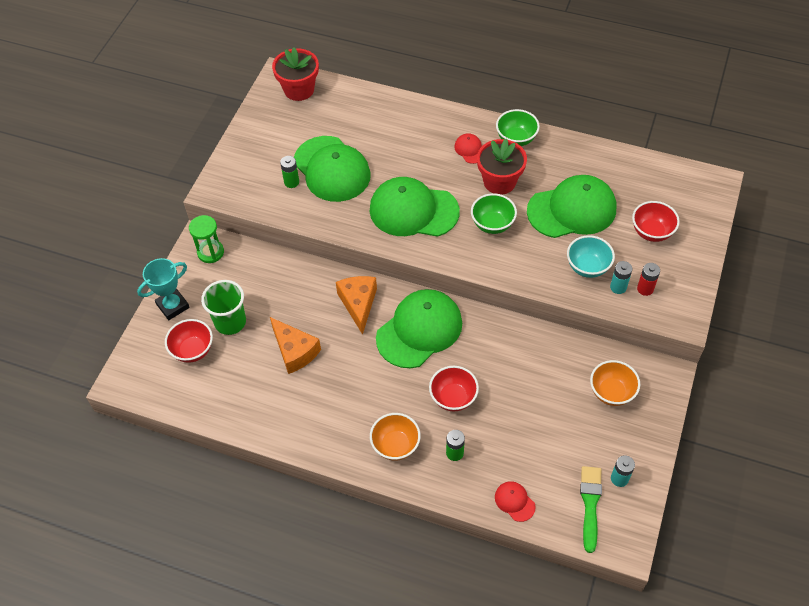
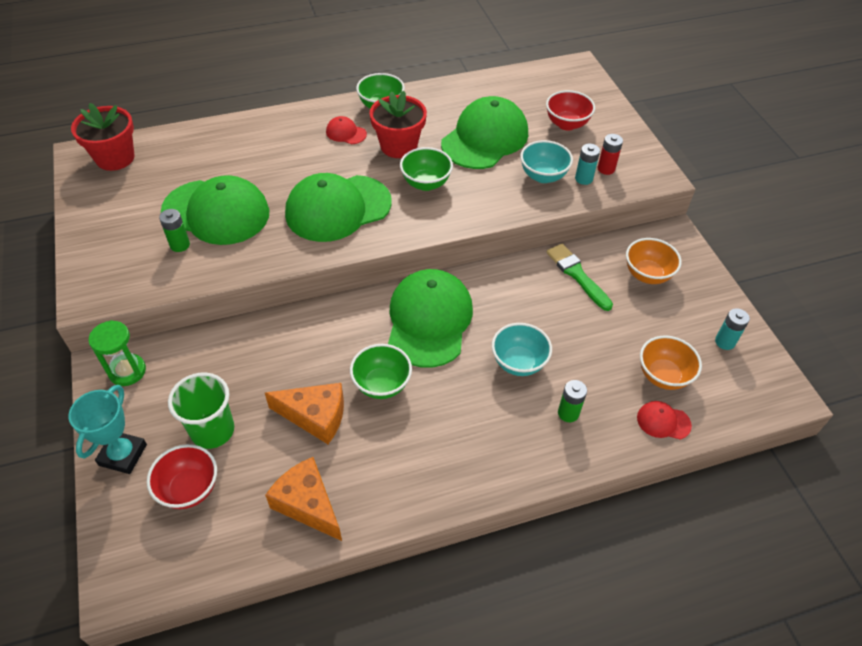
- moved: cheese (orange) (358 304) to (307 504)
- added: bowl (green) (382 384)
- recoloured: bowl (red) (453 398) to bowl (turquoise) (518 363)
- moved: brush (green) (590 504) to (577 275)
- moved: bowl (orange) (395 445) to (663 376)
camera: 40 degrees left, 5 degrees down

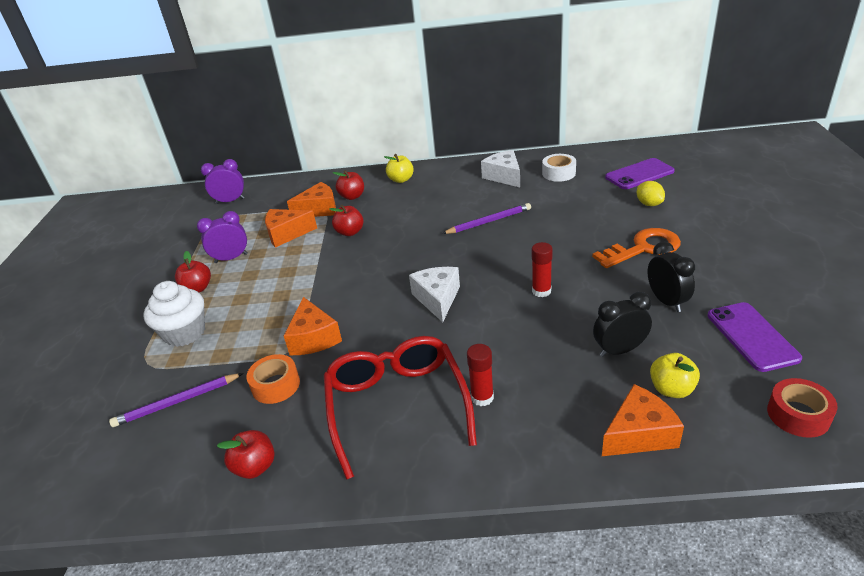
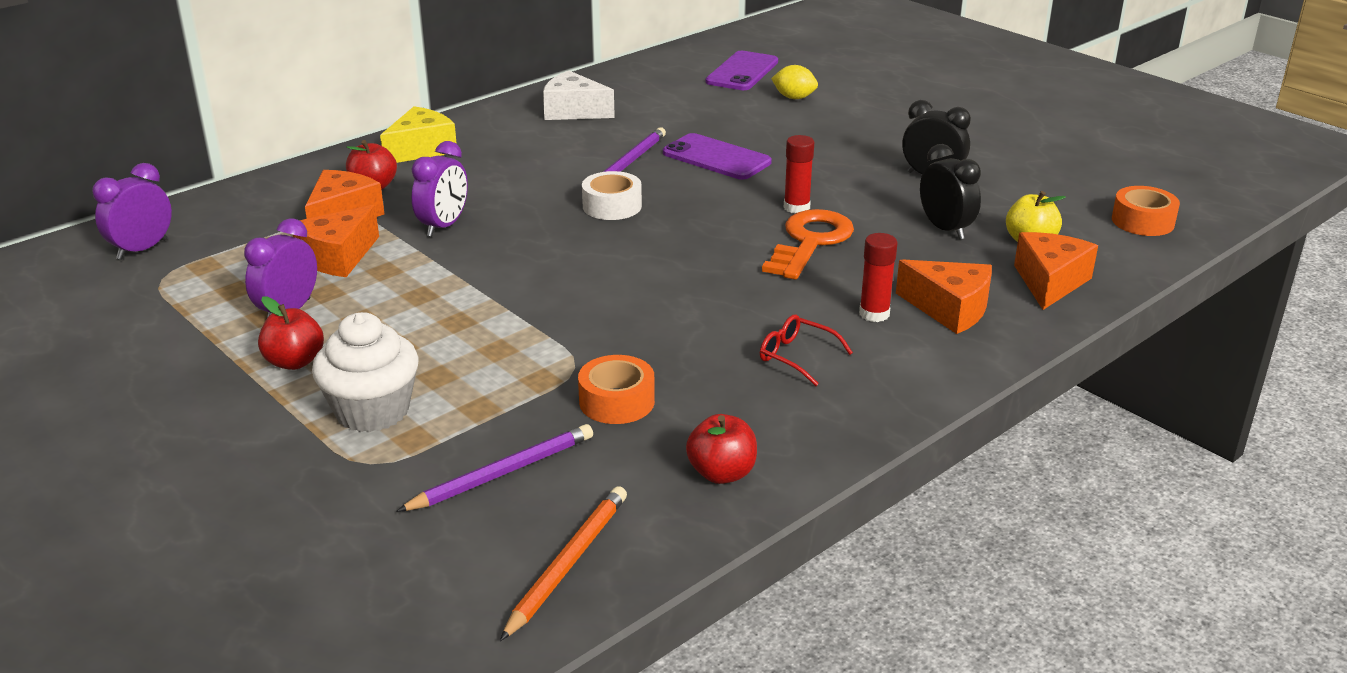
- replaced: apple (yellow) (401 180) to cheese (yellow) (421 149)
- turned: pencil (purple) (177 402) = (502 473) 150 degrees counterclockwise
- replaced: apple (red) (350 232) to clock (purple) (444 226)
- added: pencil (orange) (567 564)
- moved: tape (white) (558 173) to (612 206)
- moved: phone (purple) (752 336) to (716 158)
- resized: glasses (red) (397 406) = (797 356) x0.42
- moved: key (orange) (643 248) to (810 242)
- moved: cheese (orange) (313 338) to (949 309)
- turned: clock (black) (619 350) = (945 229) 120 degrees clockwise
- recoloured: tape (red) (798 415) to tape (orange) (1142 221)
- removed: cheese (white) (437 299)
camera: 45 degrees left, 5 degrees down

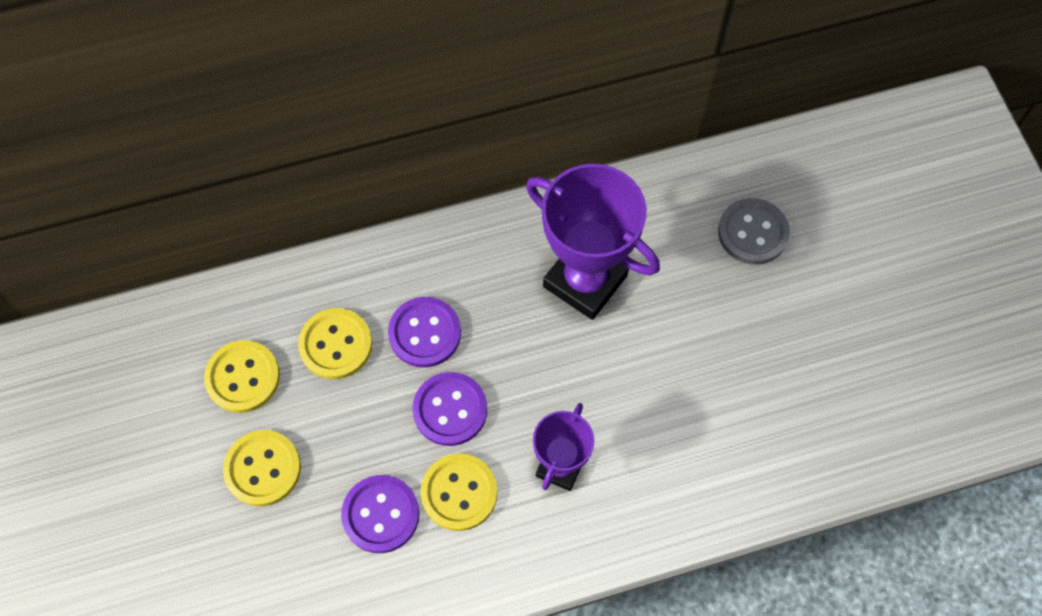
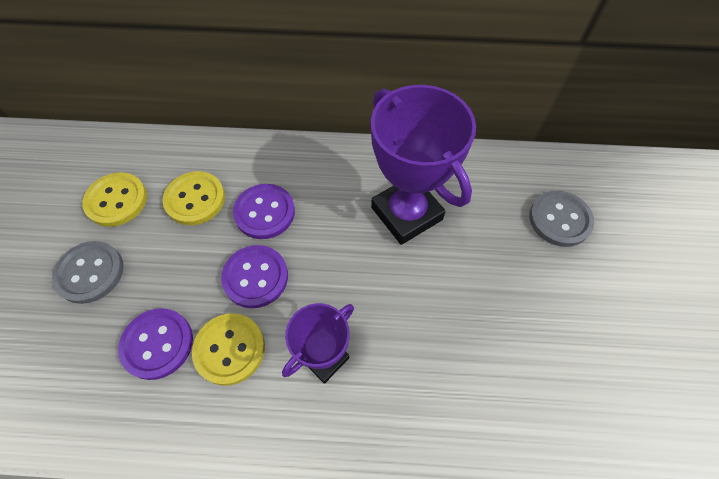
- recoloured: button (yellow) (263 469) to button (grey) (90 273)
camera: 20 degrees right, 5 degrees down

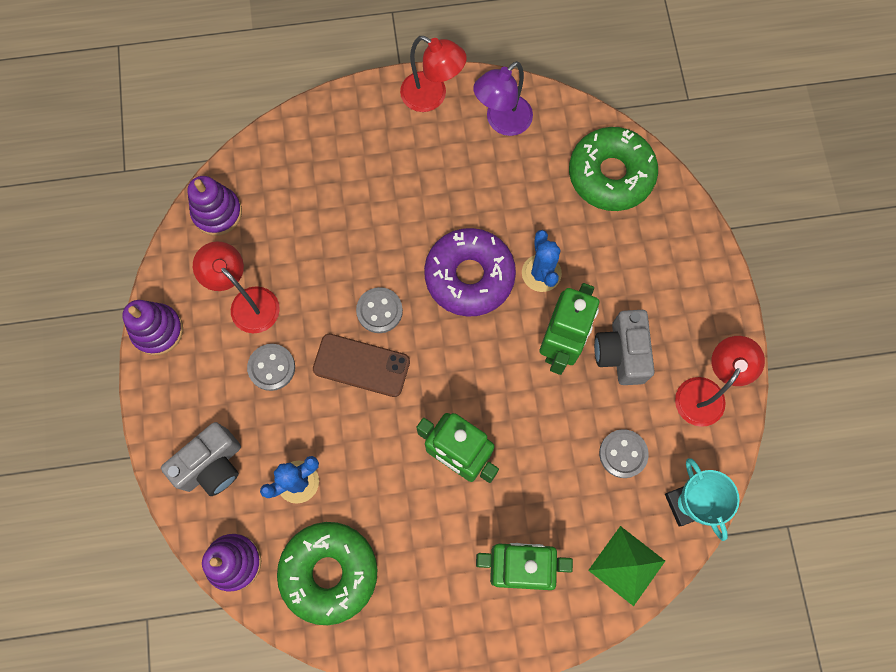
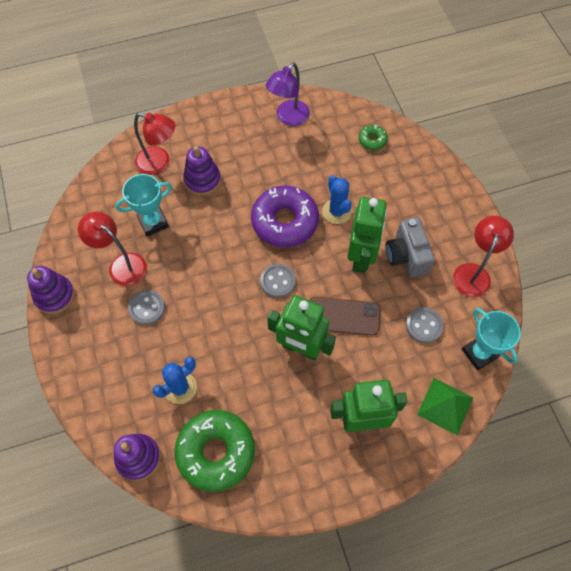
- added: trophy (turquoise) (153 222)
- moved: lamp (red) (432 97) to (159 163)
- moved: stacking toy (purple) (217 212) to (202 180)
- moved: button (grey) (379 311) to (277 281)
- moved: phone (brown) (361 365) to (343 316)
- resized: donut (green) (610 175) = (372 140) x0.46
- removed: camera (grey) (212 465)
camera: 10 degrees left, 10 degrees down

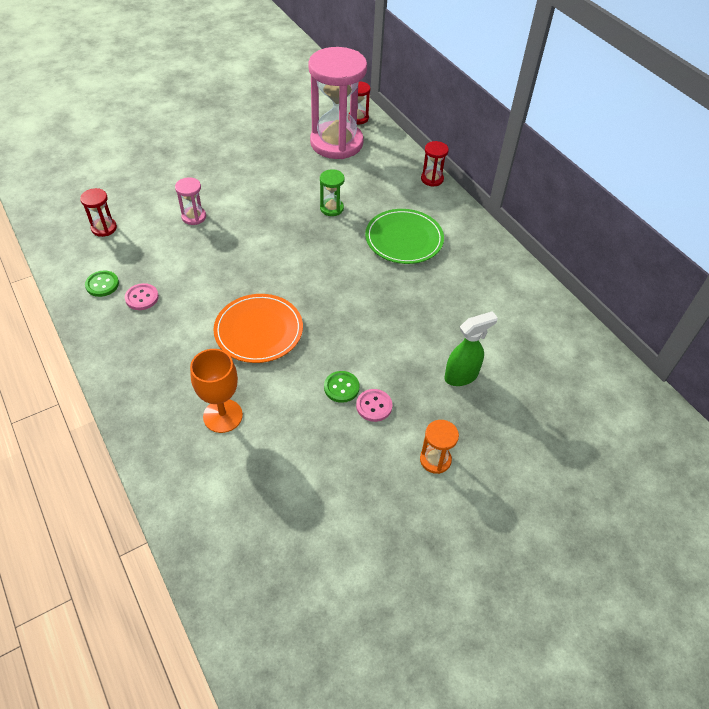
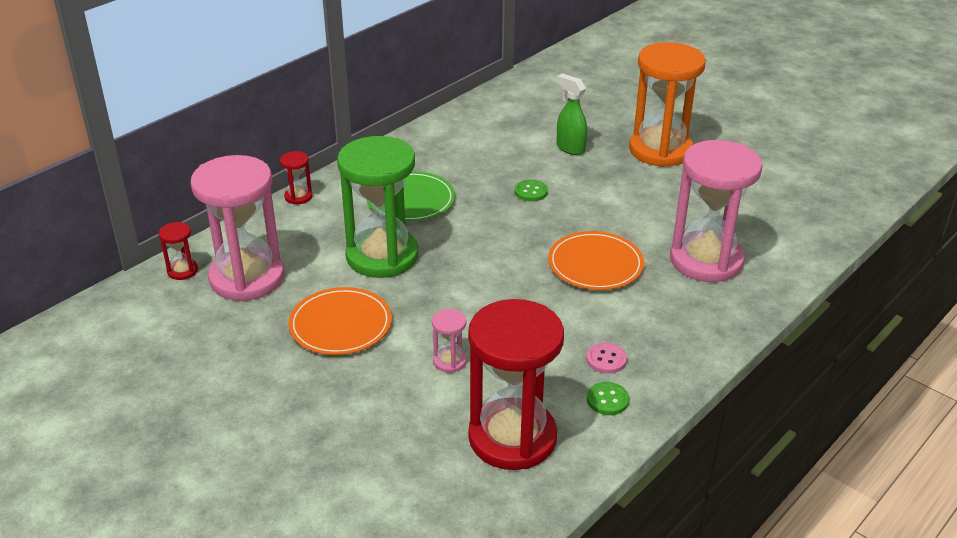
- added: plate (orange) (340 325)
- resized: hourglass (green) (331 208) = (382 256) x2.43
- resized: hourglass (red) (104 228) = (512 438) x2.43
- moved: button (green) (341 387) to (531 192)
- resized: hourglass (orange) (435 459) = (660 150) x2.43
- replaced: goblet (orange) (223 416) to hourglass (pink) (706 260)
- removed: button (pink) (374 406)
camera: 105 degrees left, 15 degrees down

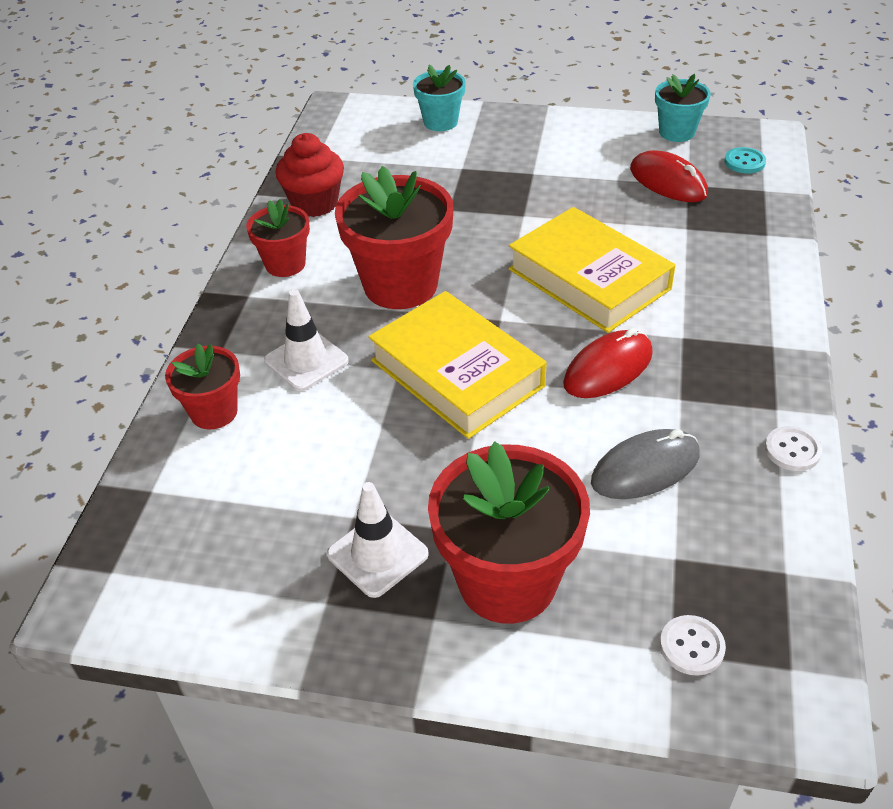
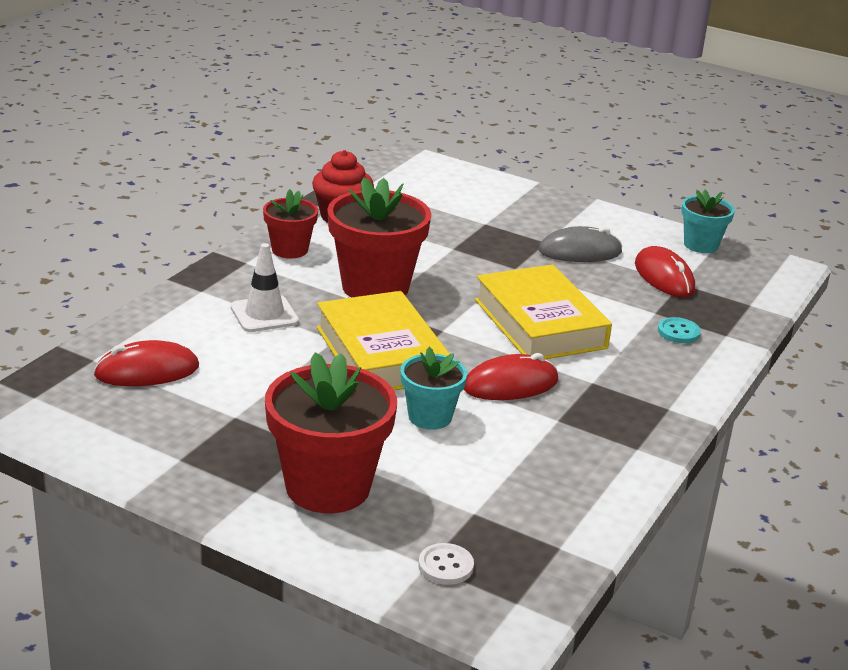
- added: mouse (red) (147 371)
- moved: flower pot (turquoise) (440 122) to (430 417)
- moved: mouse (grey) (645 469) to (580 252)
- moved: button (turquoise) (744 162) to (678 332)
- removed: flower pot (red) (214 412)
- removed: traffic cone (white) (377 554)
- removed: button (white) (792 450)
camera: 15 degrees right, 15 degrees down

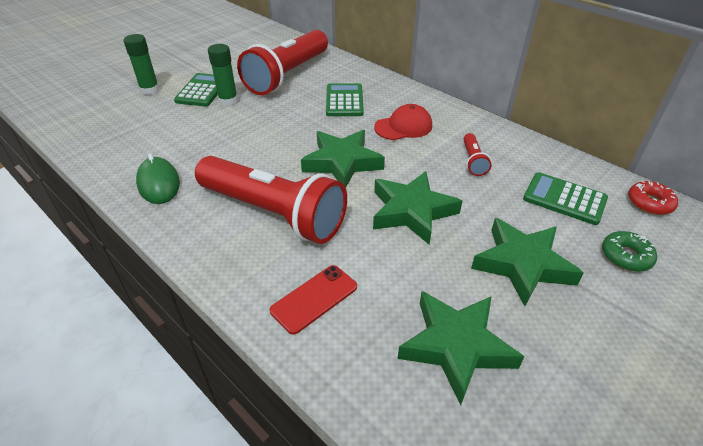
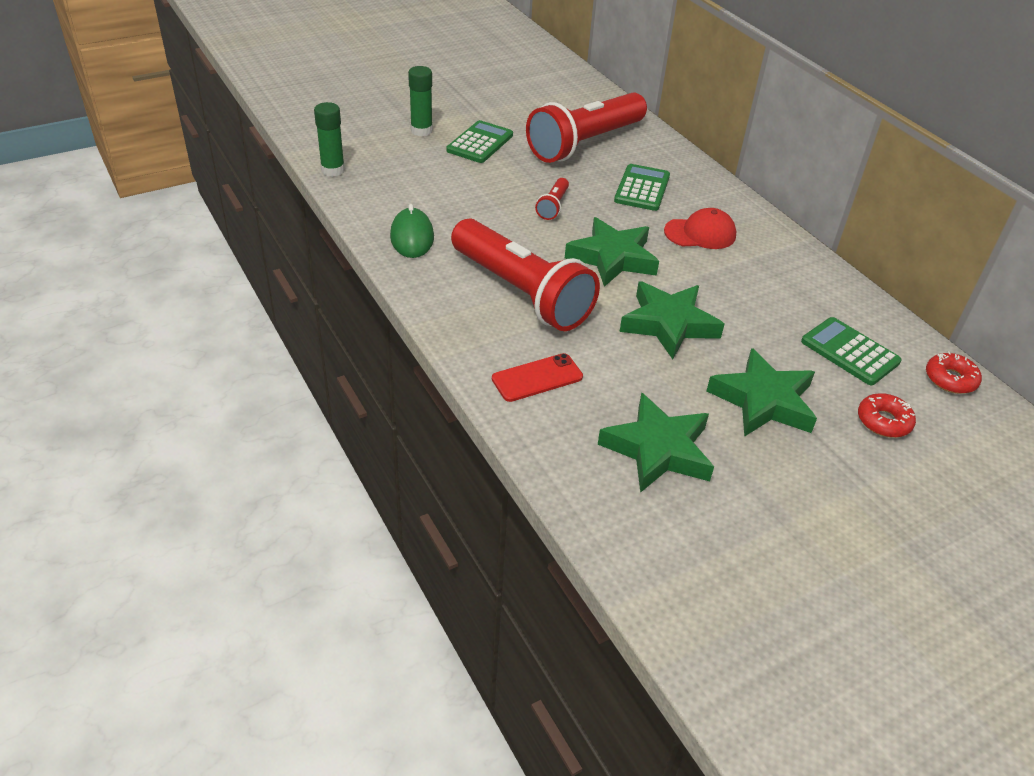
- moved: glue stick (green) (228 101) to (333 170)
- moved: flashlight (red) (473 161) to (553 206)
- recoloured: donut (green) (626 256) to donut (red) (883 421)
camera: 15 degrees right, 0 degrees up

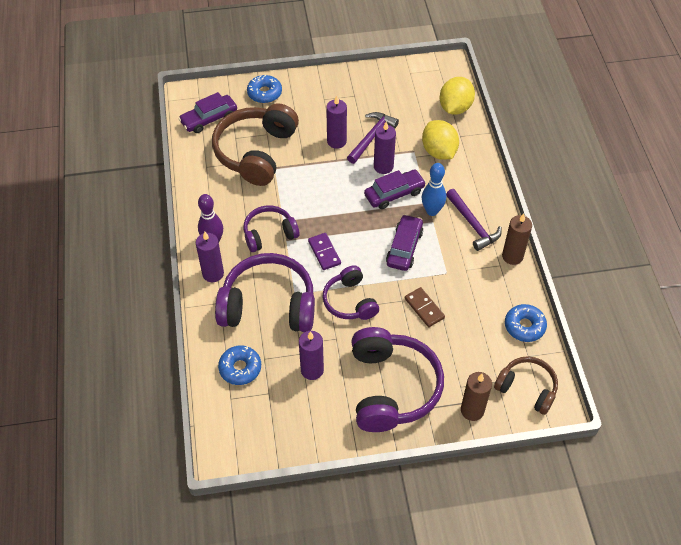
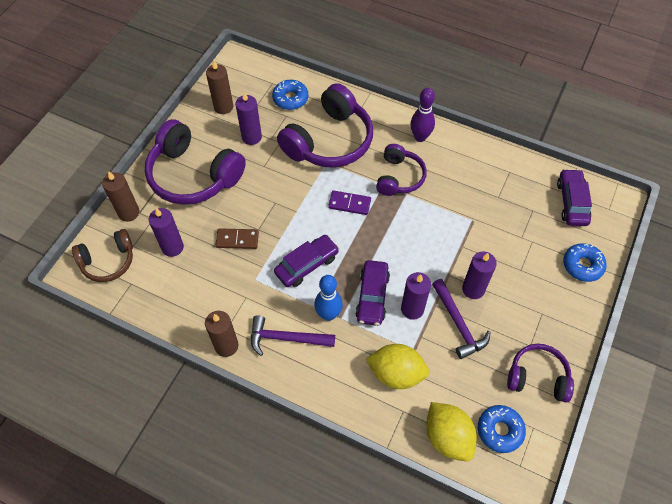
- moved: candle (purple) (213 273) to (172 247)
- added: candle (brown) (223 107)
- turned: car (purple) (404 248) = (307 265) 90 degrees counterclockwise
- moved: donut (blue) (524 326) to (500 430)
- moved: headphones (purple) (350 301) to (537 377)
- removed: headphones (brown) (256 152)
camera: 125 degrees right, 5 degrees up

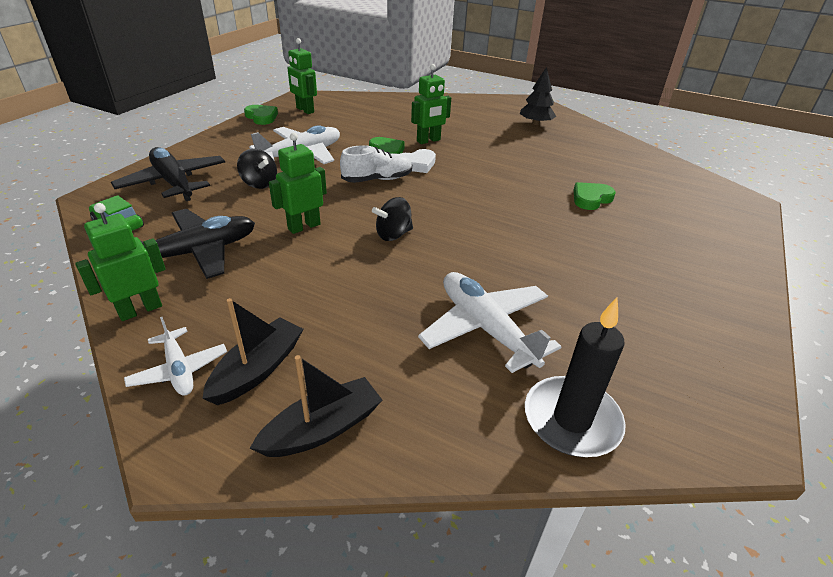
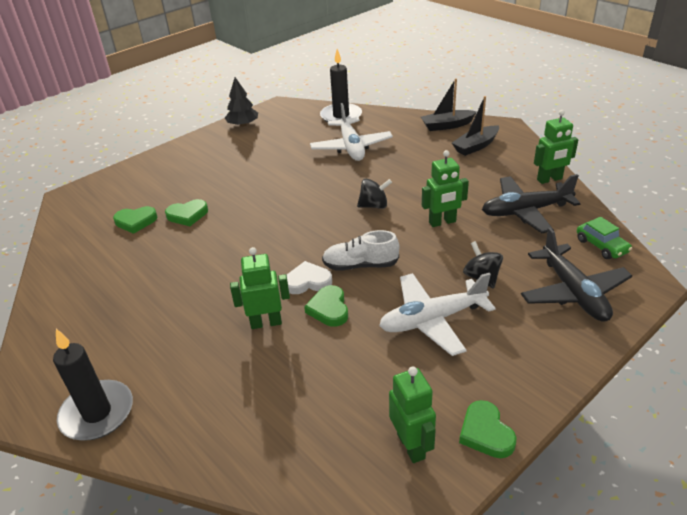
- added: candle (black) (97 413)
- added: heart (green) (136 221)
- moved: tree (black) (535 123) to (243 125)
- removed: plane (white) (179 369)
camera: 155 degrees left, 0 degrees up

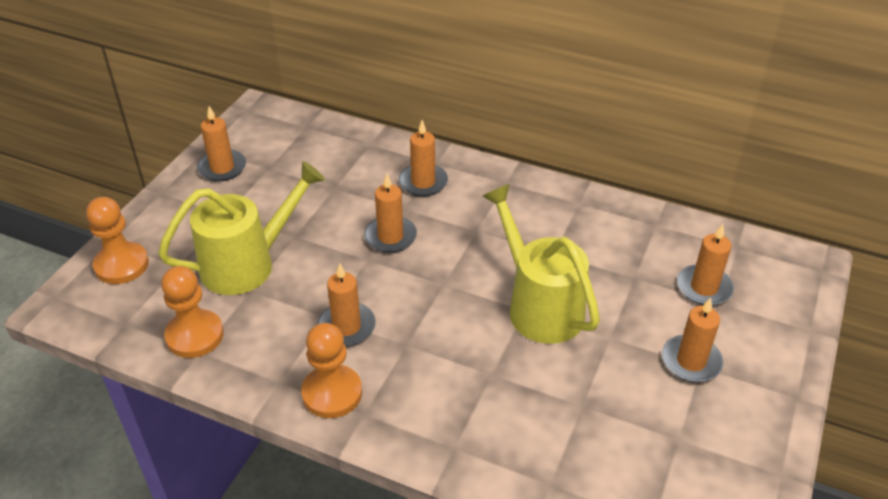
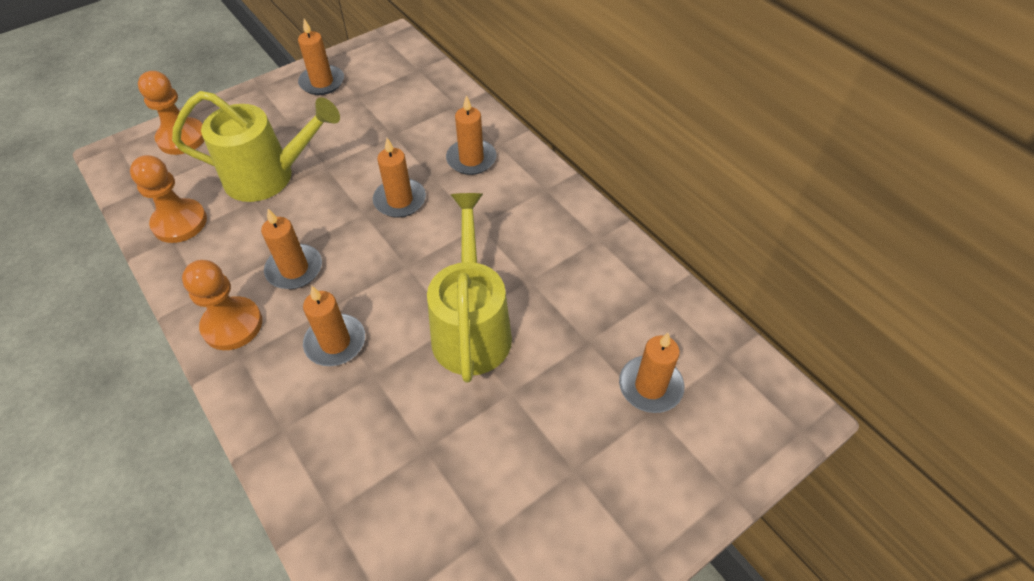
- moved: candle (orange) (691 361) to (335 342)
camera: 30 degrees right, 10 degrees up

